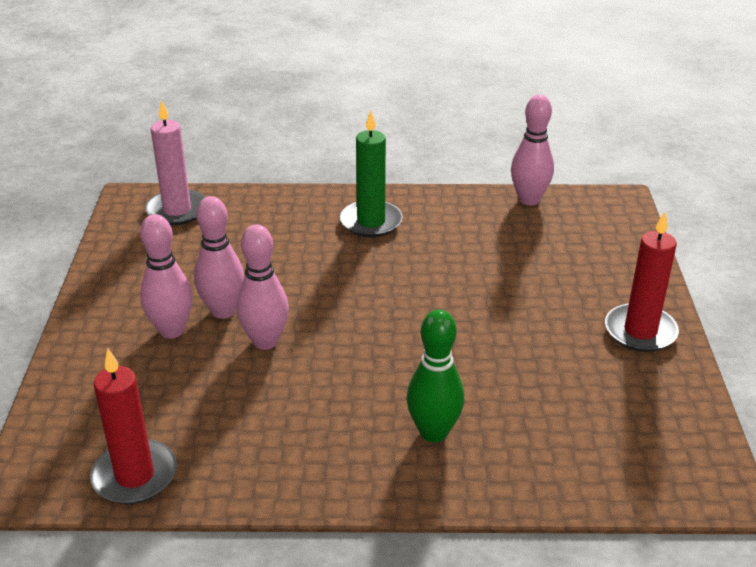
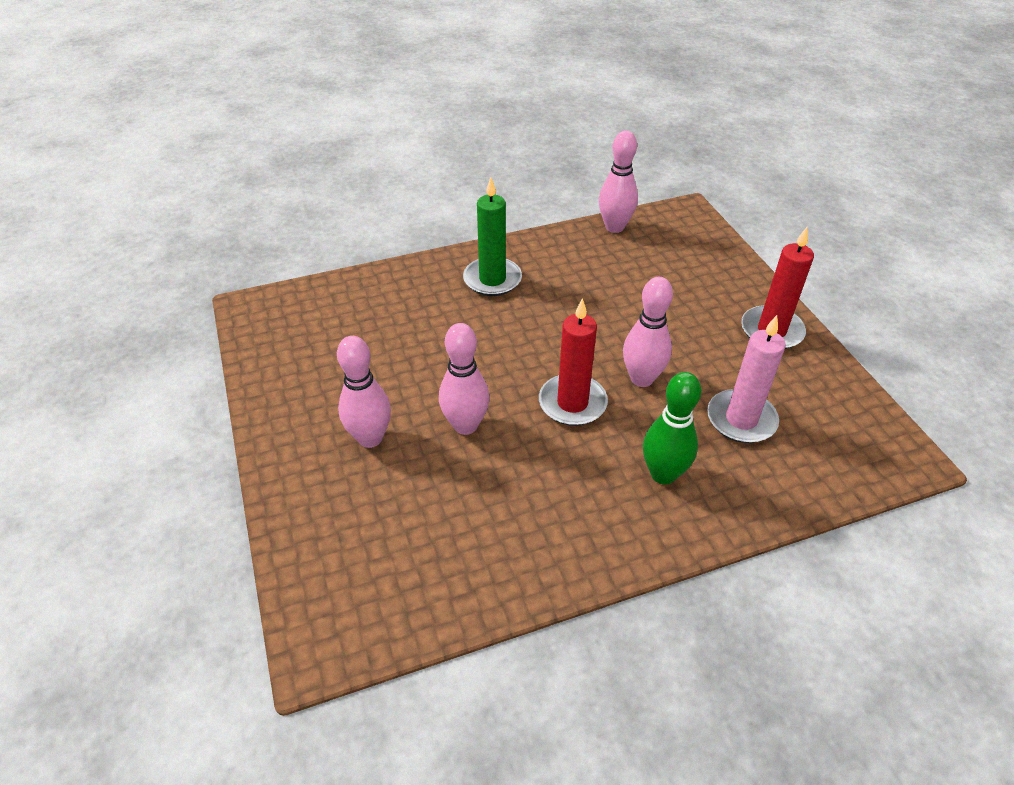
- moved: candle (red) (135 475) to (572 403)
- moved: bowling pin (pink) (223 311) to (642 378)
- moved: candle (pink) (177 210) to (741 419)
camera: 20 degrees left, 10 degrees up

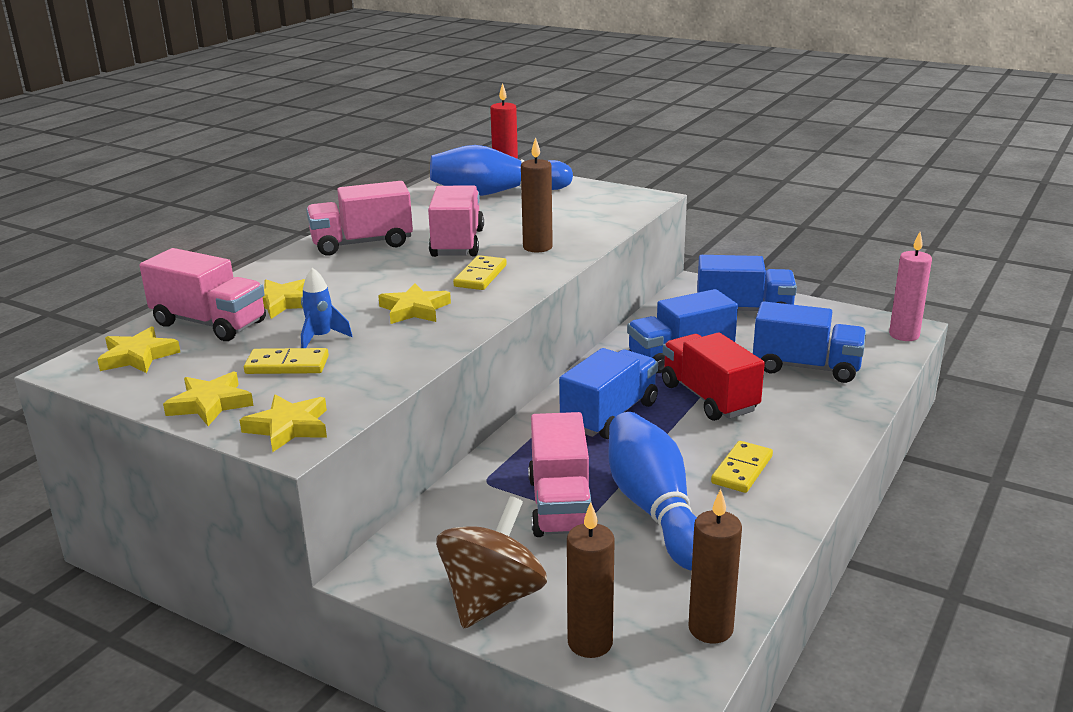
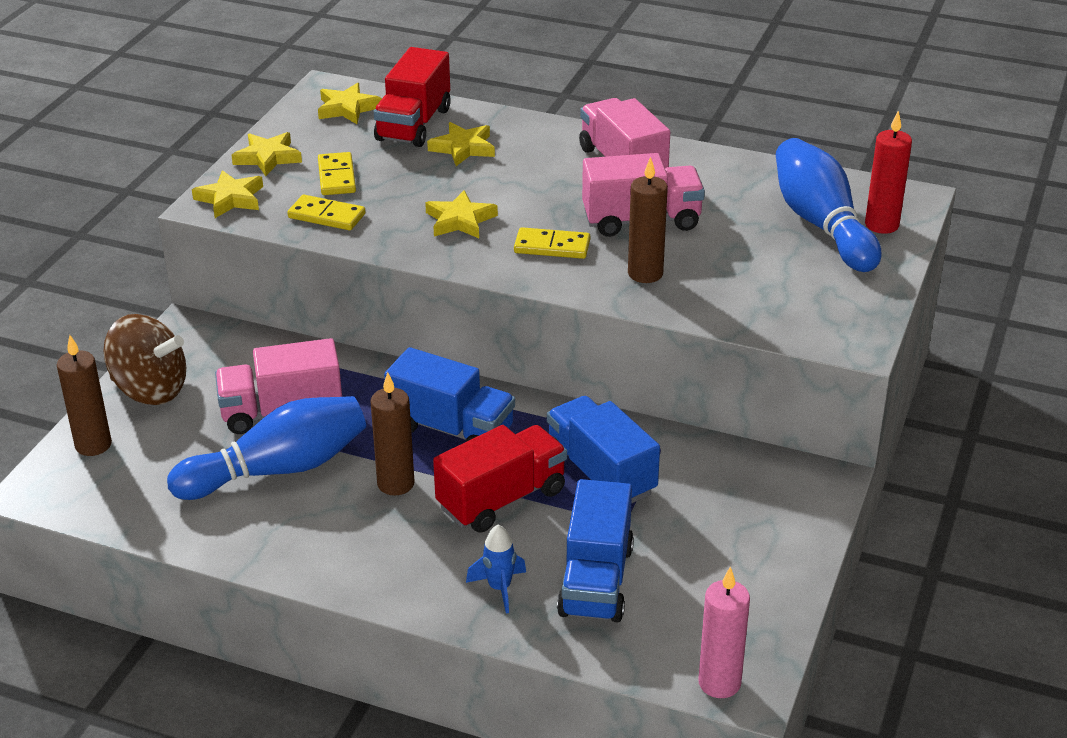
- moved: domino (yellow) (742 470) to (326 216)
- moved: candle (brown) (710 629) to (395 484)
- recoloured: truck (pink) (209 323) to truck (red) (413 124)
- moved: rocket (blue) (321 338) to (499 588)
- removed: truck (blue) (744 311)
camera: 80 degrees right, 10 degrees up

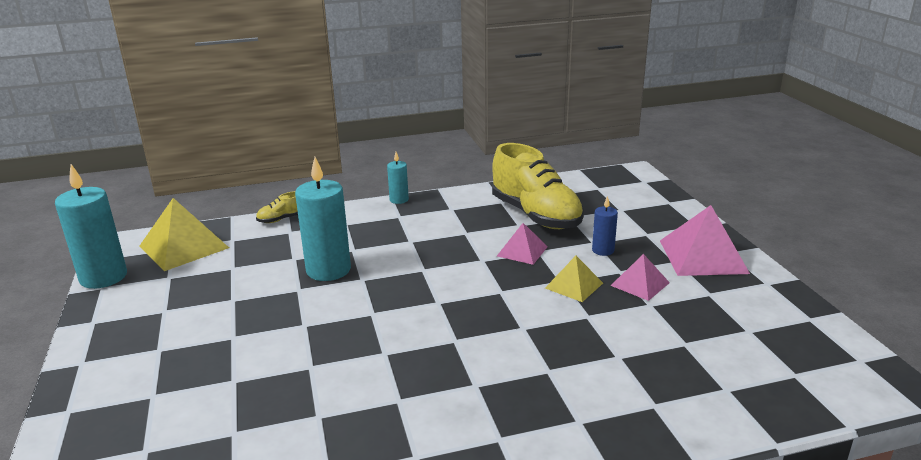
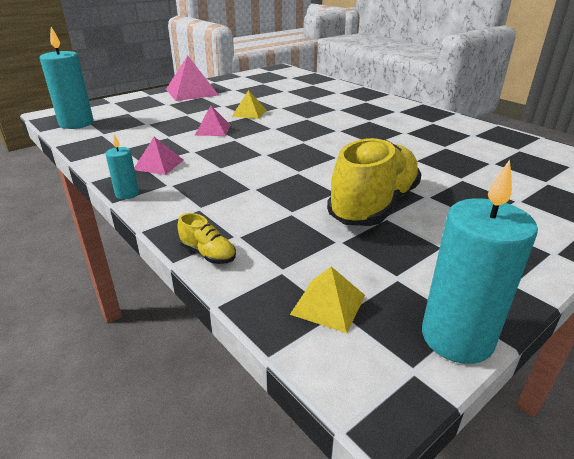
- moved: candle (turquoise) (328 270) to (76 123)
- moved: pyramid (pink) (640 284) to (158 164)
- resized: pyramid (yellow) (184 246) = (328 304) x0.58
- moved: shoe (yellow) (536 215) to (374 205)
- removed: candle (blue) (603 250)
camera: 115 degrees left, 5 degrees up

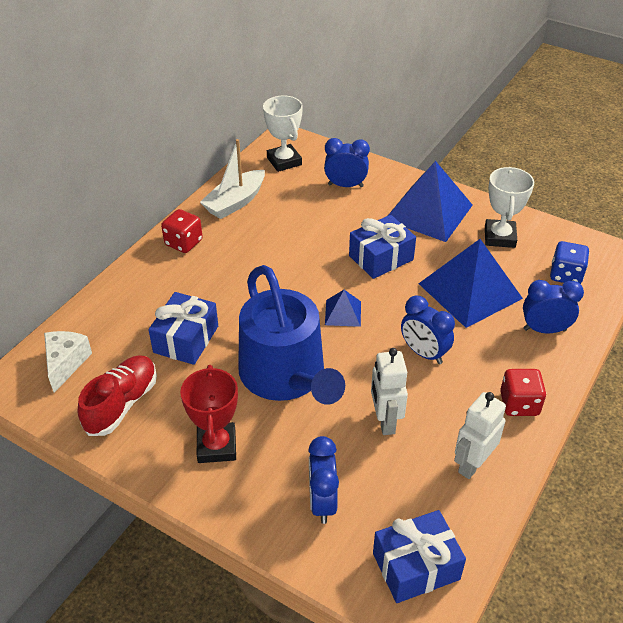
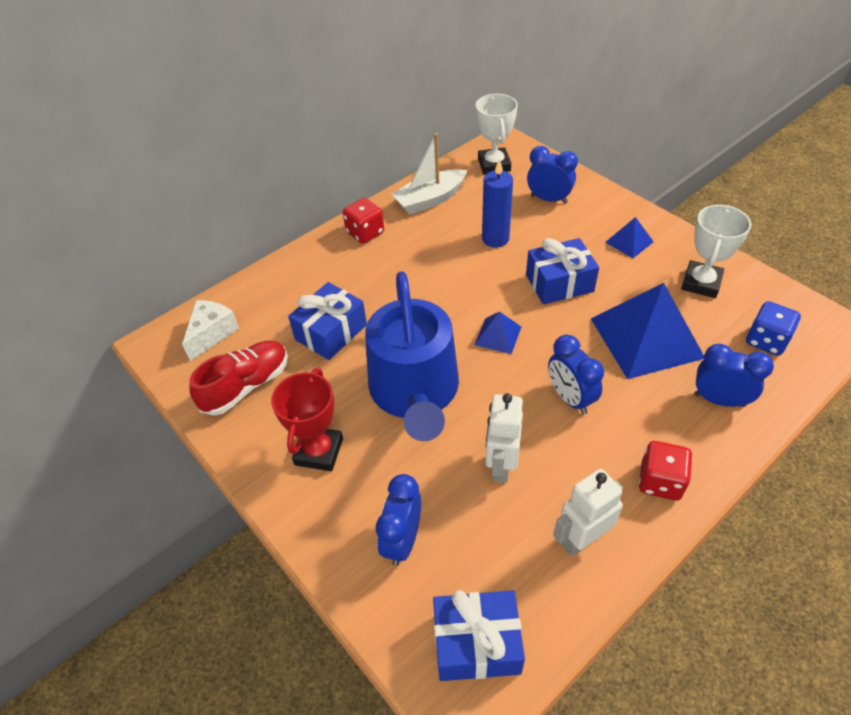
- added: candle (blue) (495 239)
- resized: pyramid (blue) (429 212) = (629 242) x0.47
camera: 20 degrees right, 5 degrees up

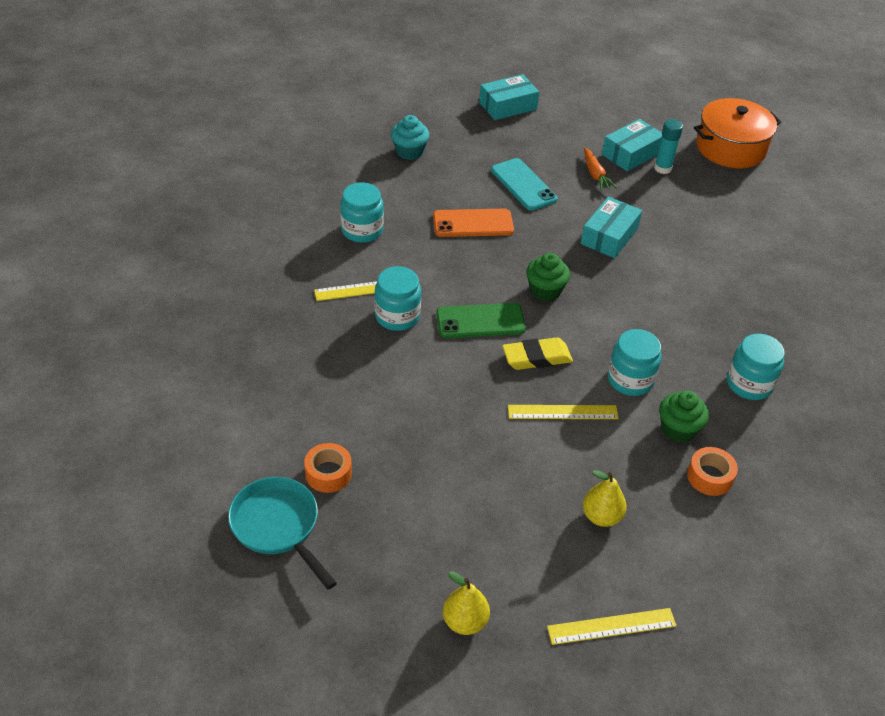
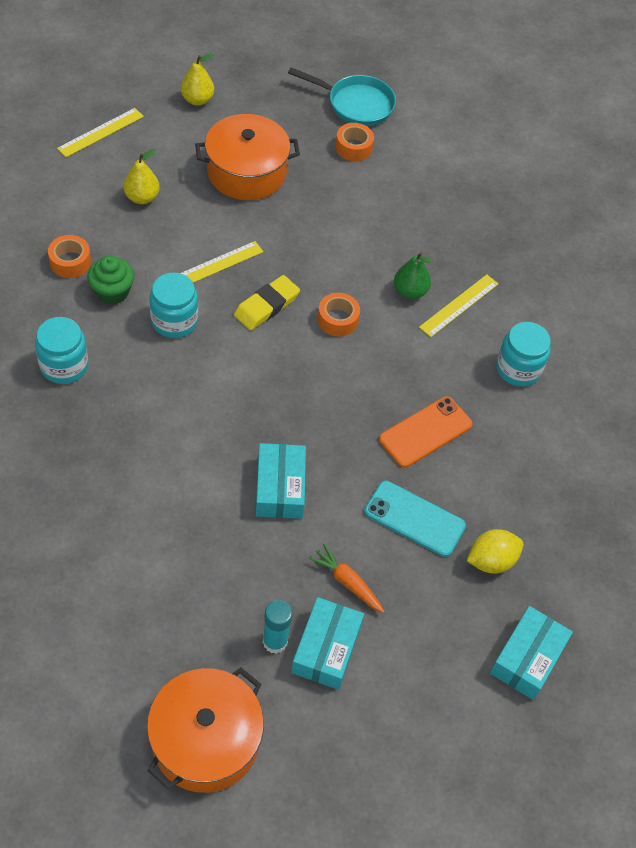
- added: pot (orange) (246 172)
- replaced: phone (green) (480 321) to tape (orange) (337 319)
- replaced: jar (turquoise) (397 316) to pear (green) (410 291)
- added: lemon (yellow) (491 560)
- removed: cupcake (turquoise) (409 152)
- removed: cupcake (green) (545 291)
camera: 145 degrees right, 10 degrees up

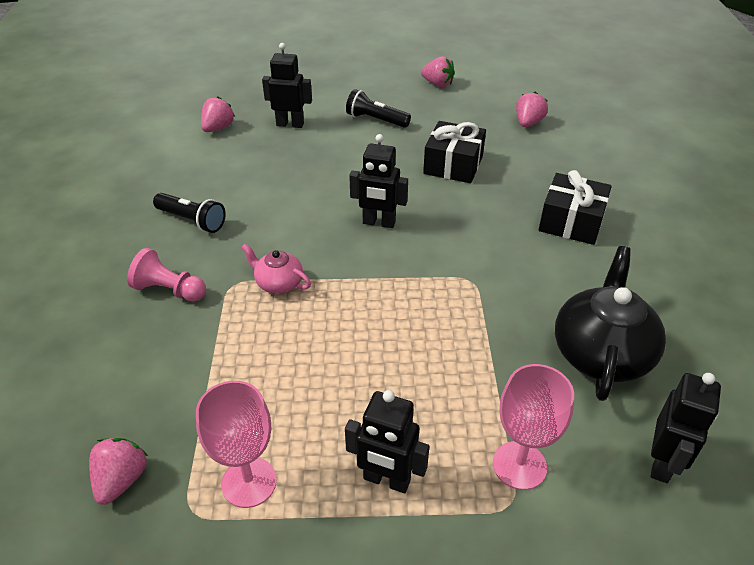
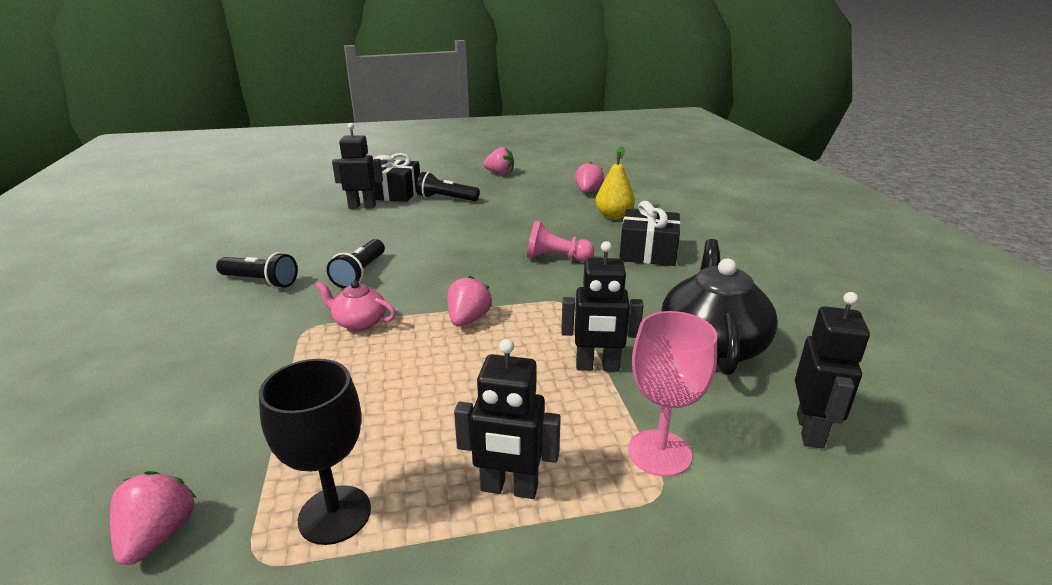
- recoloured: goblet (pink) (249 482) to goblet (black) (335 514)
- added: flashlight (black) (360 273)
- moved: gift (black) (453 165) to (394 193)
- moved: strawberry (pink) (218 128) to (468 320)
- moved: pawn (pink) (169 290) to (556 258)
- moved: robot (black) (379 223) to (597 367)
- added: pear (yellow) (613 216)
camera: 10 degrees left, 15 degrees down

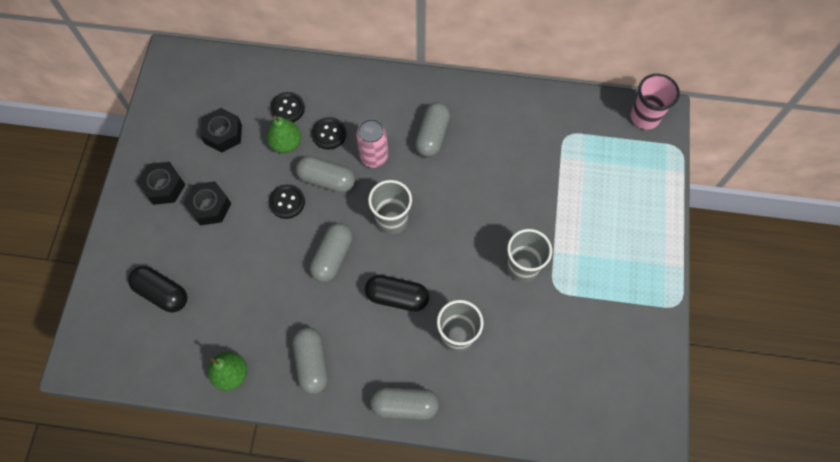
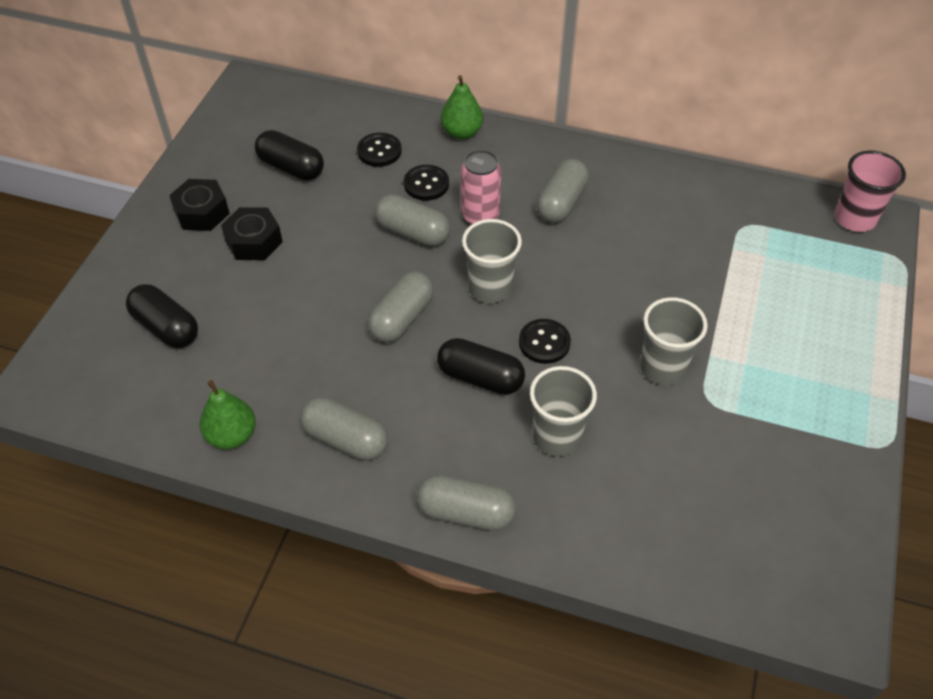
- replaced: nut (black) (223 134) to capsule (black) (291 167)
- turned: capsule (grey) (312 363) = (346 439) 60 degrees counterclockwise
- moved: pear (green) (286 143) to (461 132)
- moved: button (black) (287 202) to (544 342)
camera: 10 degrees right, 15 degrees down

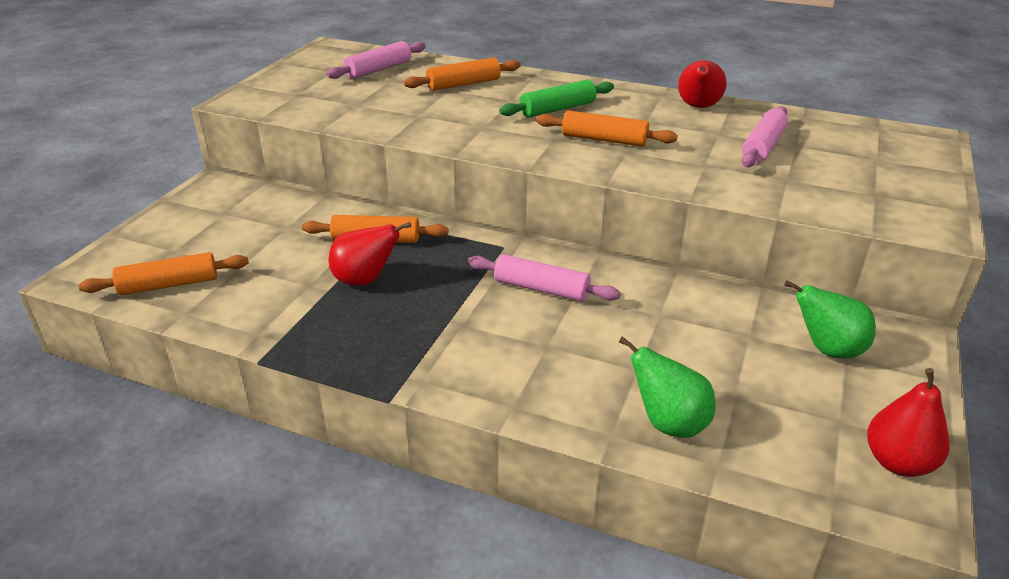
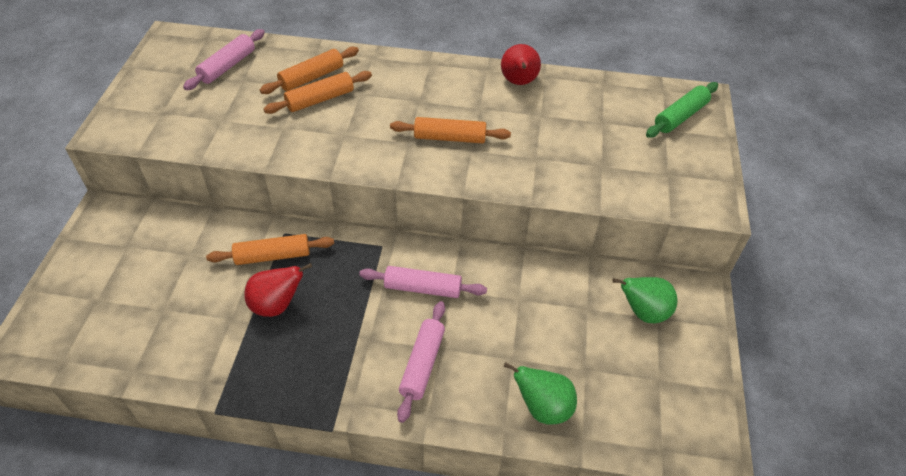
- moved: rolling pin (orange) (169 285) to (320 99)
- moved: rolling pin (pink) (763 146) to (422 364)
- moved: rolling pin (green) (557 109) to (680 116)
- removed: pear (red) (898 462)
camera: 15 degrees left, 15 degrees up

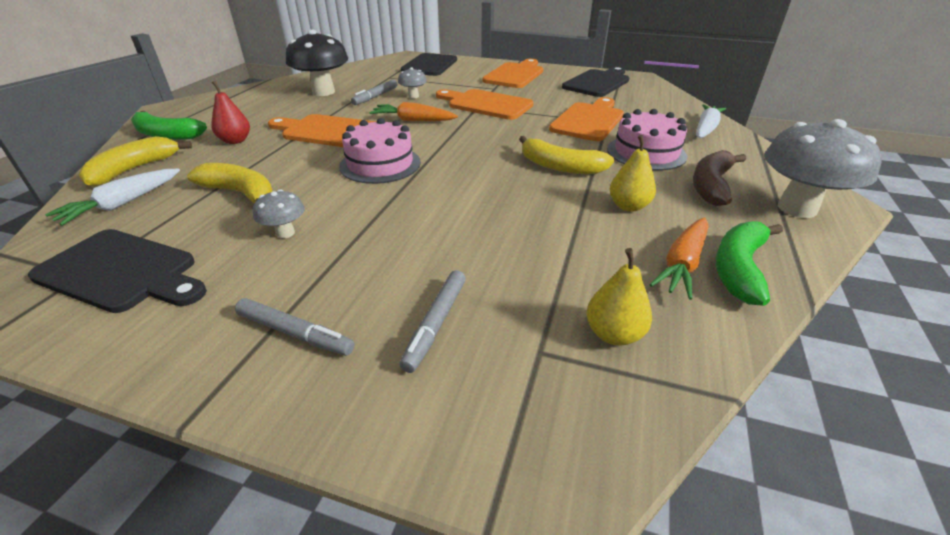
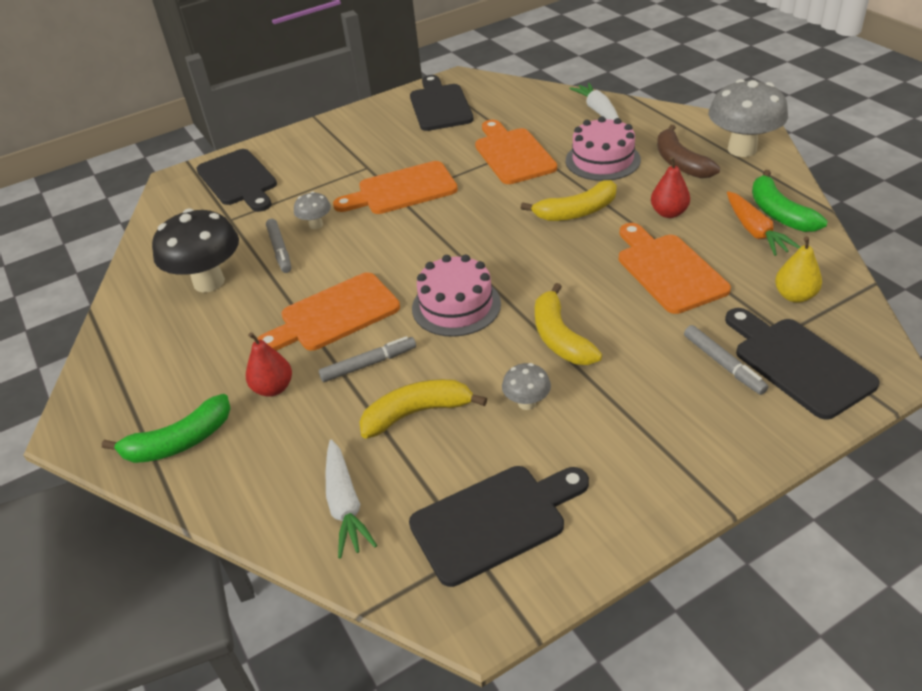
- moved: marker (grey) (295 333) to (369 364)
- moved: banana (yellow) (134 169) to (559 337)
- moved: cutting board (orange) (515 75) to (668 270)
- recoloured: pear (yellow) (628 206) to pear (red) (669 213)
- added: cutting board (black) (798 363)
- removed: carrot (orange) (413 120)
camera: 45 degrees left, 5 degrees up

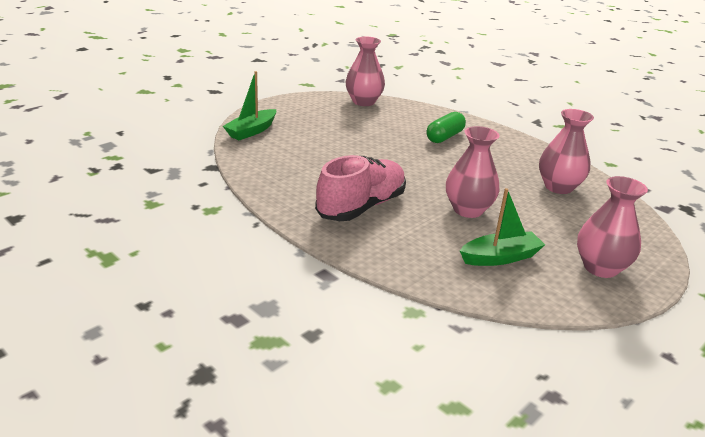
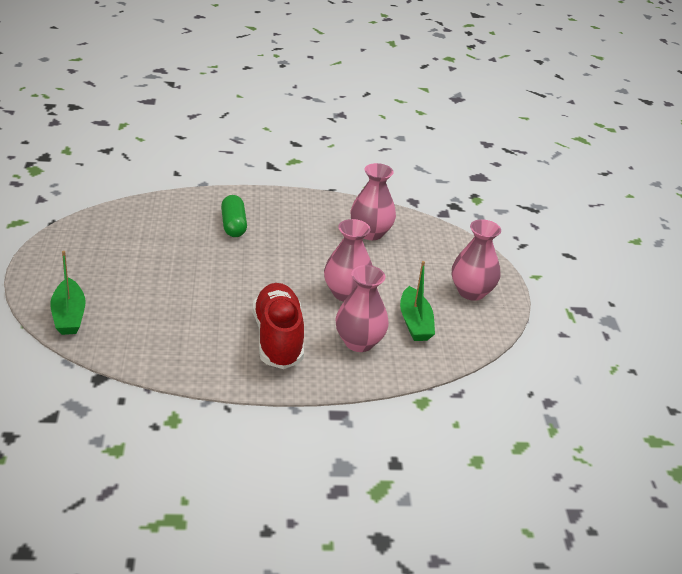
- recoloured: shoe (pink) (361 207) to shoe (red) (278 339)
- moved: vase (pink) (363 102) to (359 342)
- turned: boat (green) (500 257) = (415 322) 150 degrees clockwise
camera: 50 degrees left, 5 degrees up

